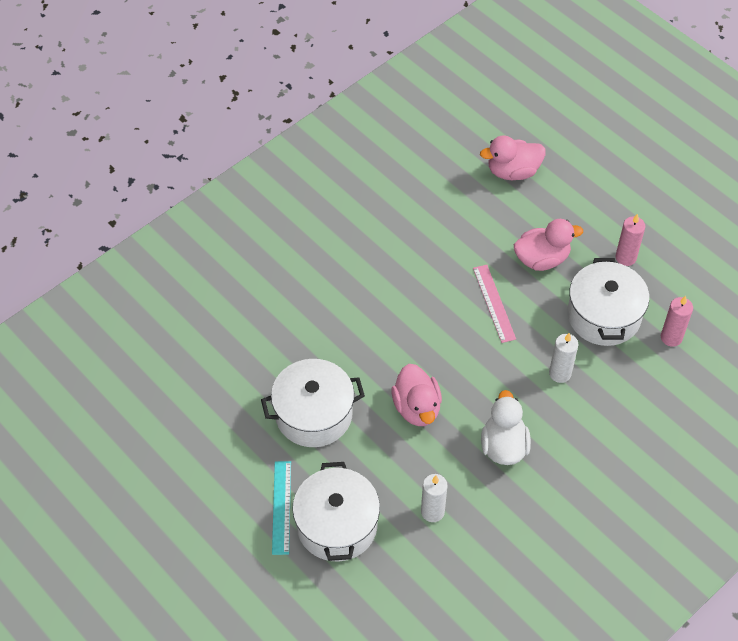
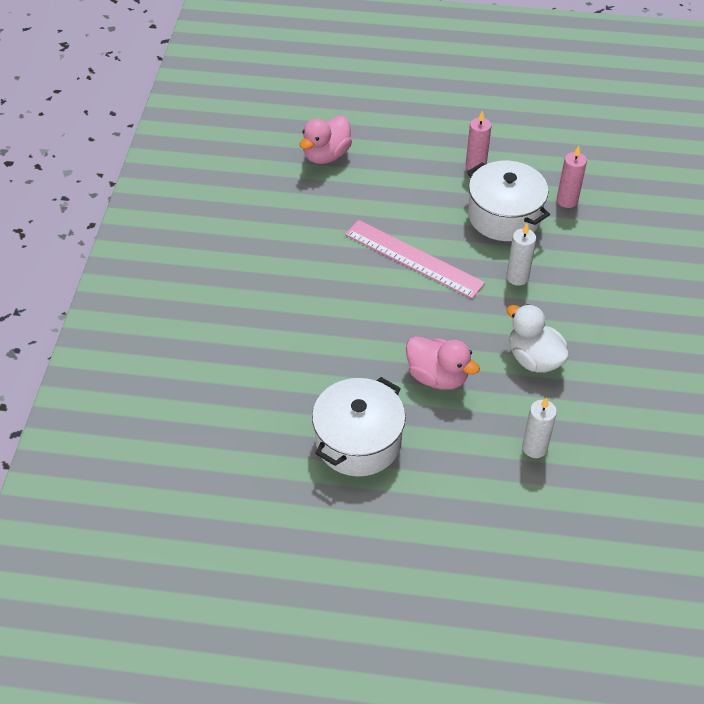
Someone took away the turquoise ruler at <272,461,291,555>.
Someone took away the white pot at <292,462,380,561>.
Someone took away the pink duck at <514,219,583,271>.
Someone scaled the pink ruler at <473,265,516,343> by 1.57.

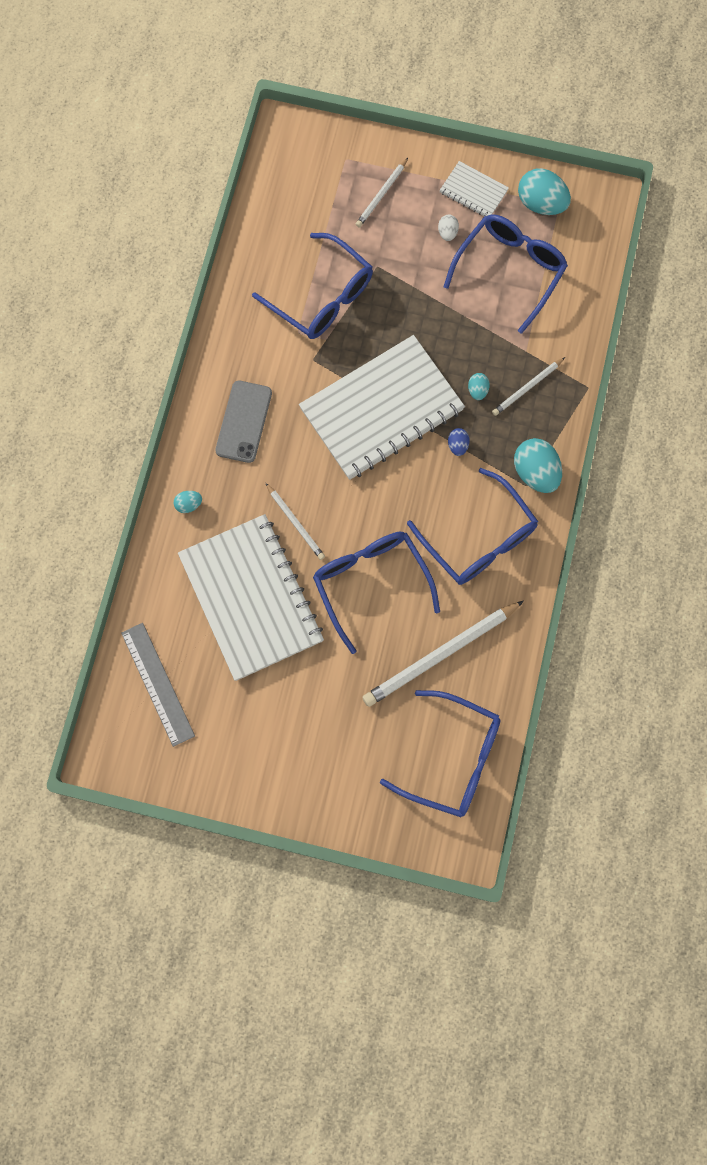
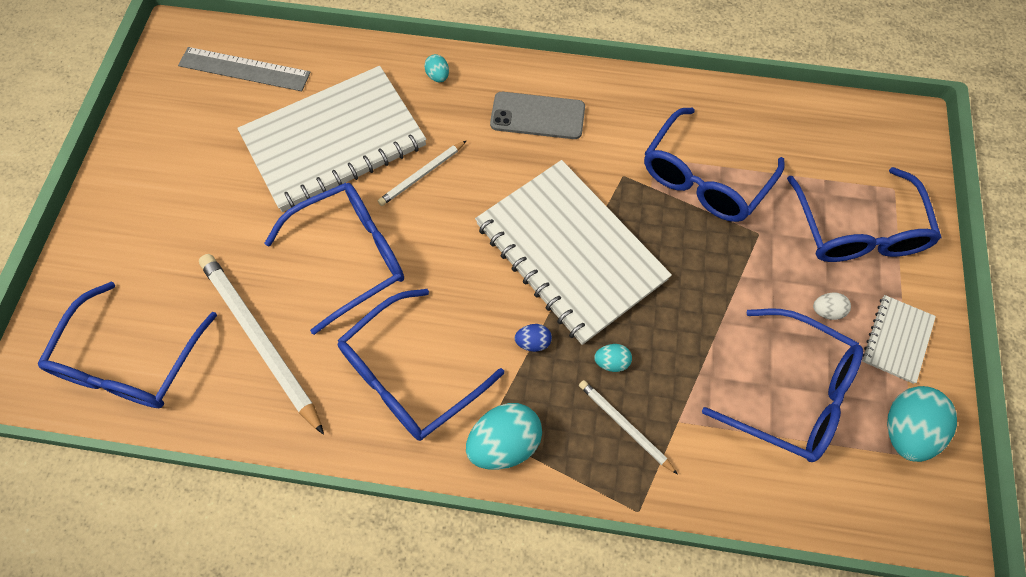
Someone swapped the white pencil at <356,158,408,227> for the blue glasses at <787,167,941,262>.
Someone rotated the grey ruler at <121,623,195,747> by 45 degrees clockwise.

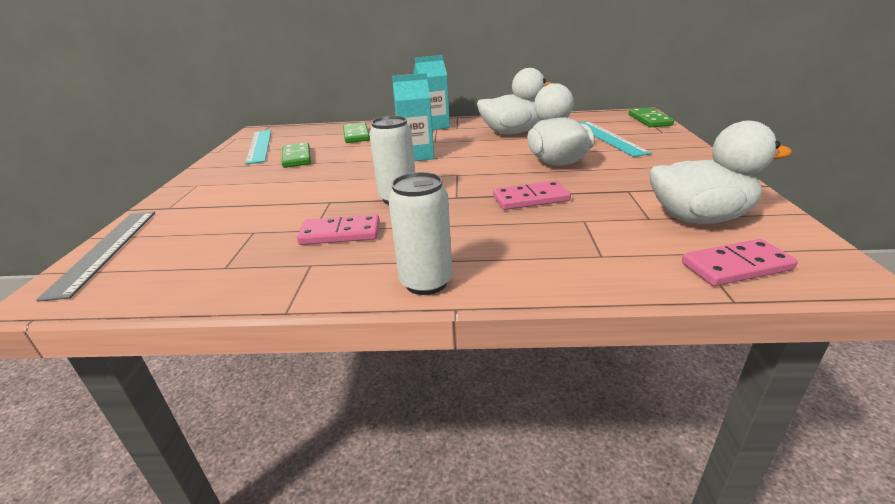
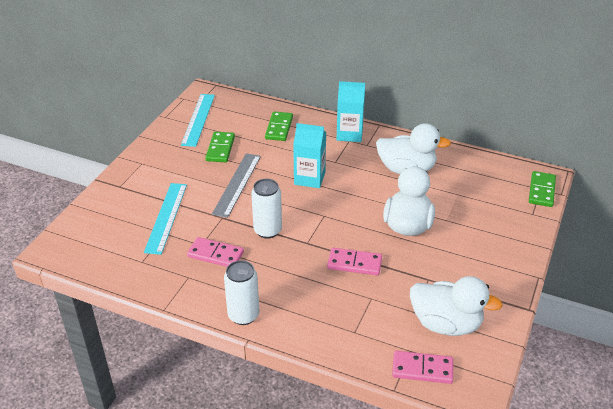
Someone carried the grey ruler from <36,212,155,302> to <212,153,261,218>.
Someone carried the turquoise ruler from <578,121,652,157> to <144,183,187,255>.

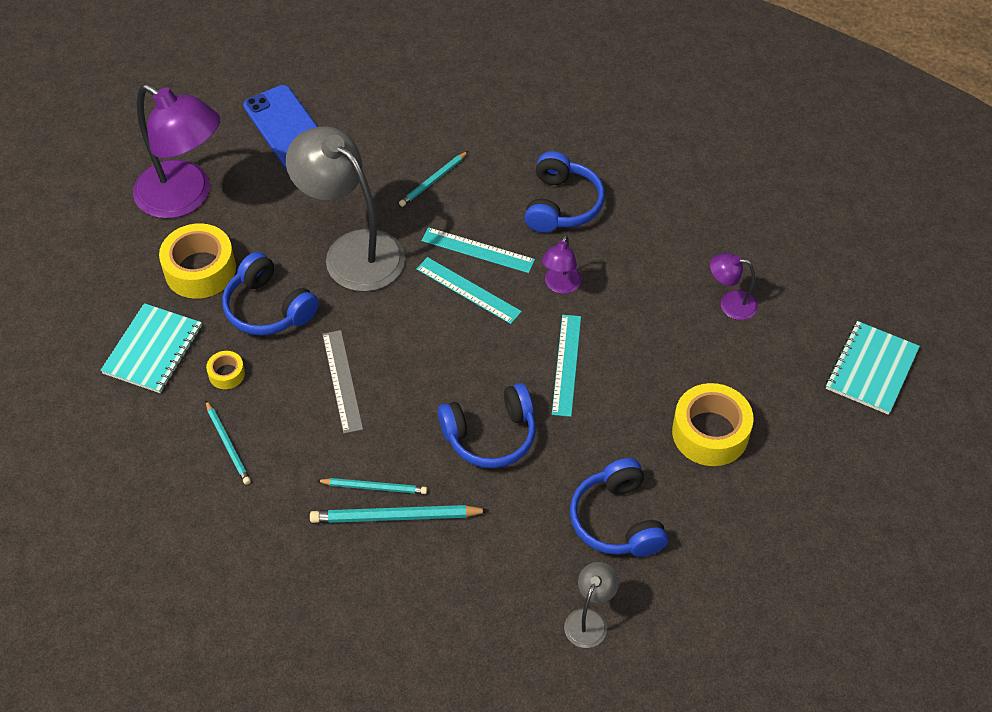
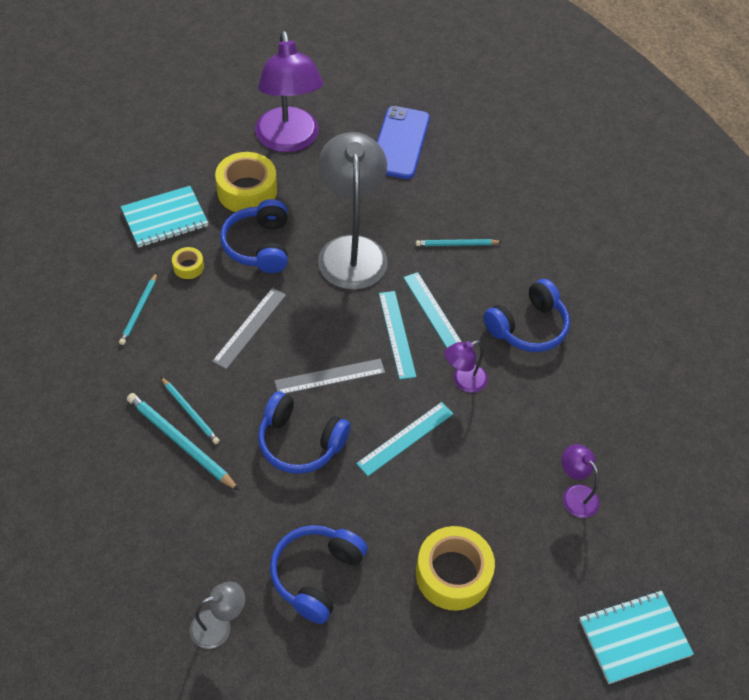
Someone put down the grey ruler at <275,359,385,394>.

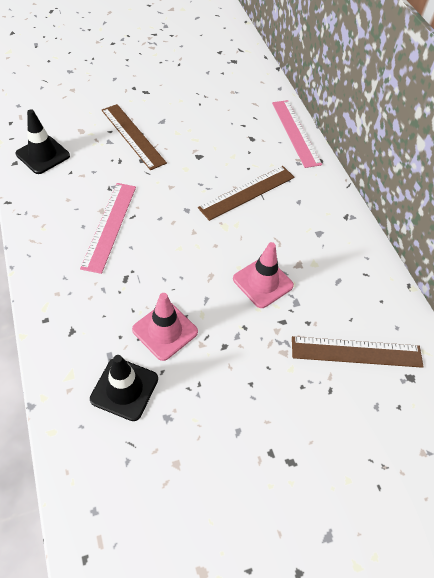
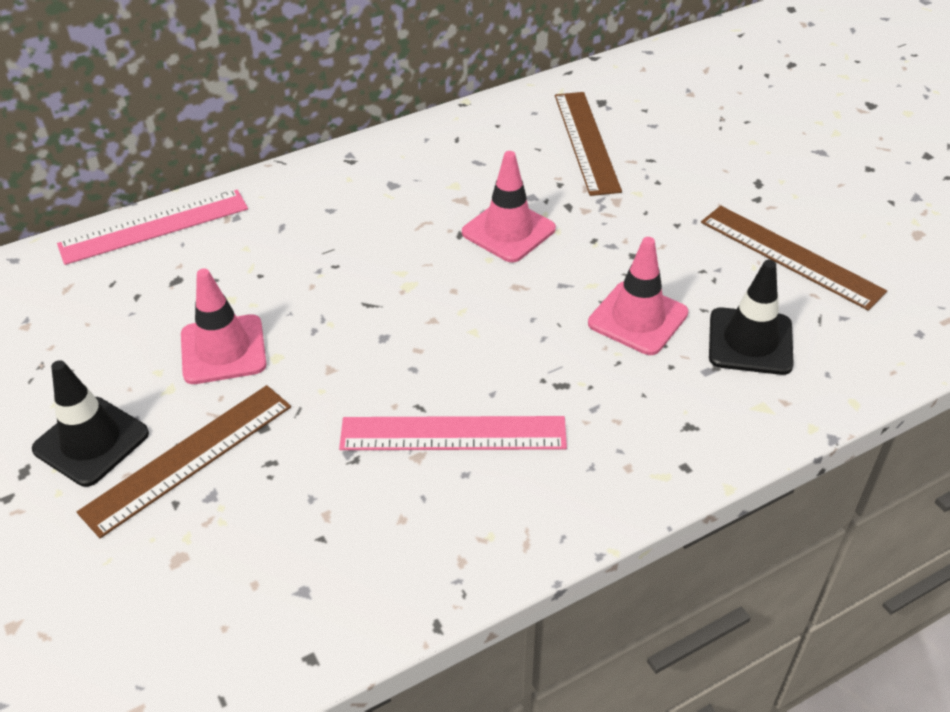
Someone put down the pink traffic cone at <181,268,266,384>.
Someone carried the black traffic cone from <16,109,70,174> to <32,360,149,487>.
Someone carried the brown ruler from <198,166,295,221> to <701,206,887,311>.

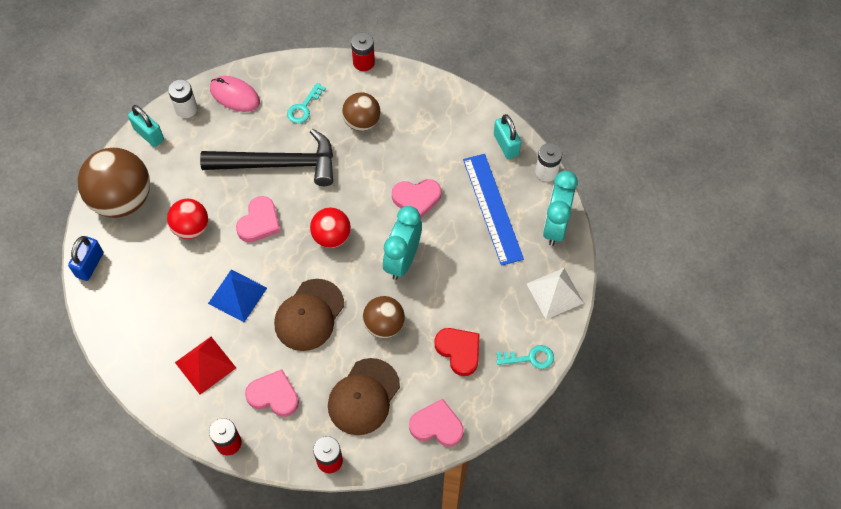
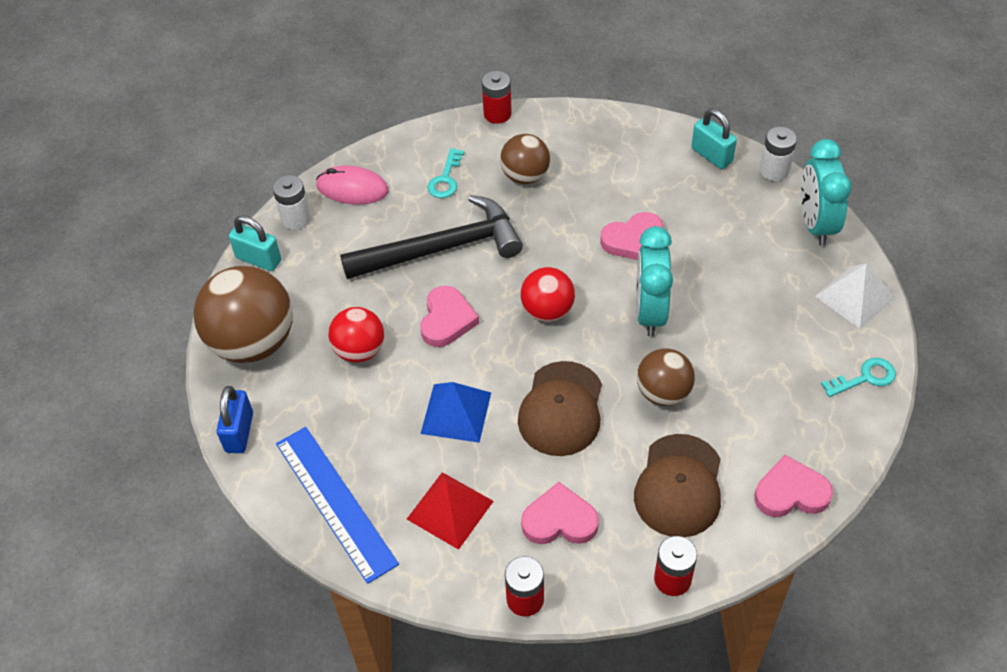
Someone took away the red heart at <435,328,479,376>.
Someone carried the blue ruler from <463,154,524,266> to <276,427,399,584>.

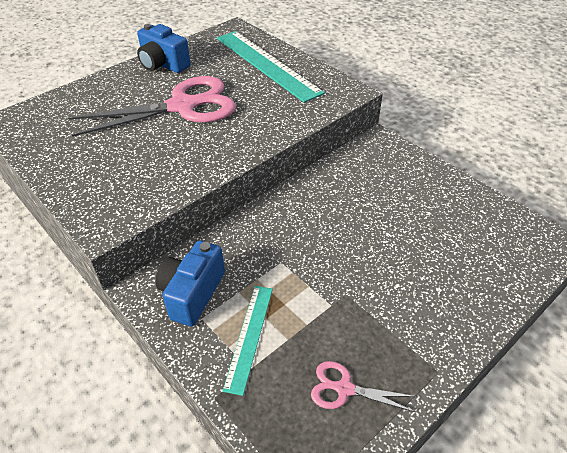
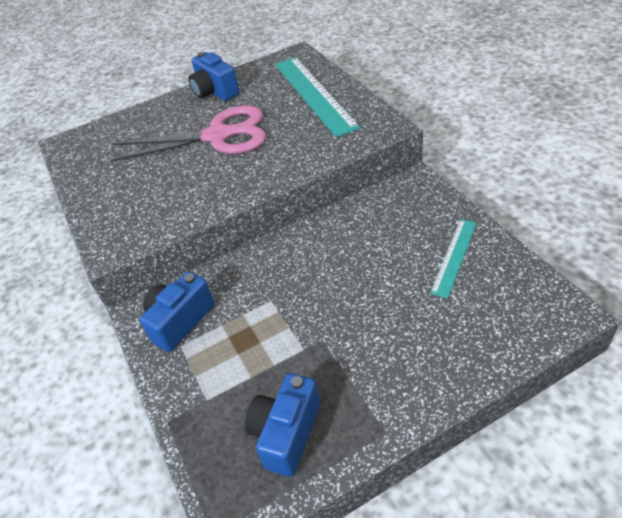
Someone carried the turquoise ruler from <223,286,273,396> to <430,219,477,298>.
Someone swapped the pink scissors at <311,361,416,412> for the blue camera at <245,373,320,477>.

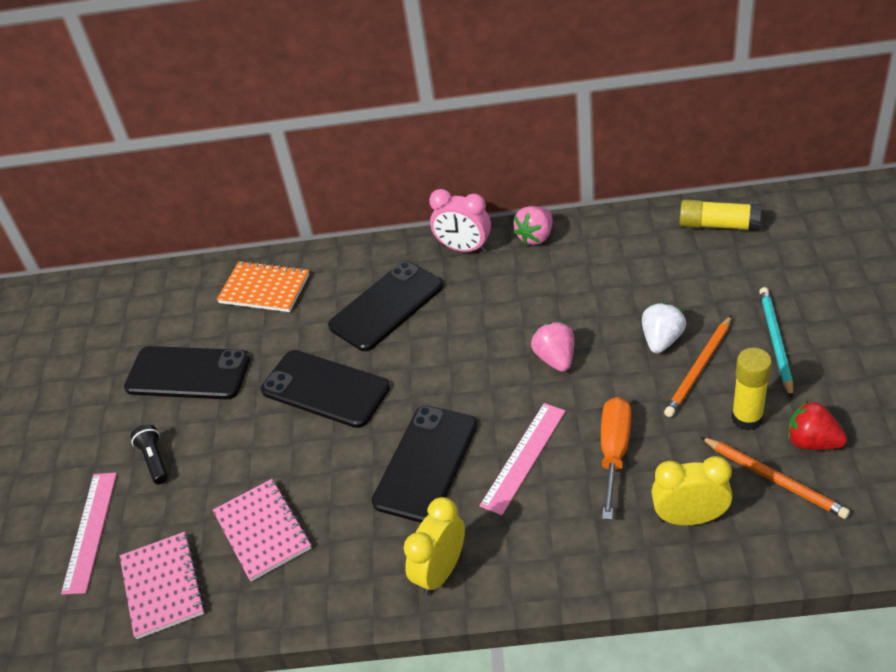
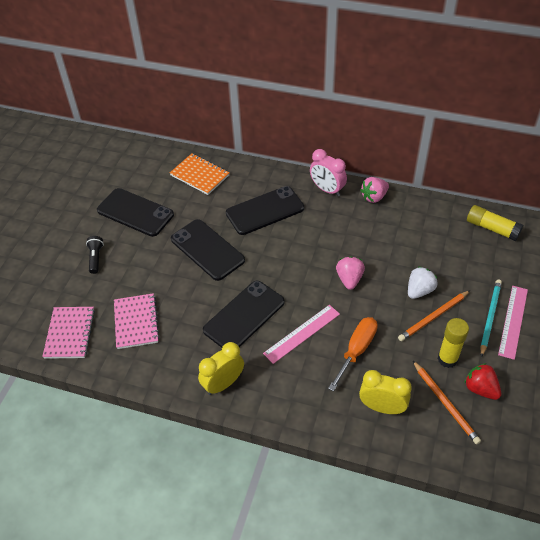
Someone carried the pink ruler from <61,473,117,595> to <498,286,528,360>.

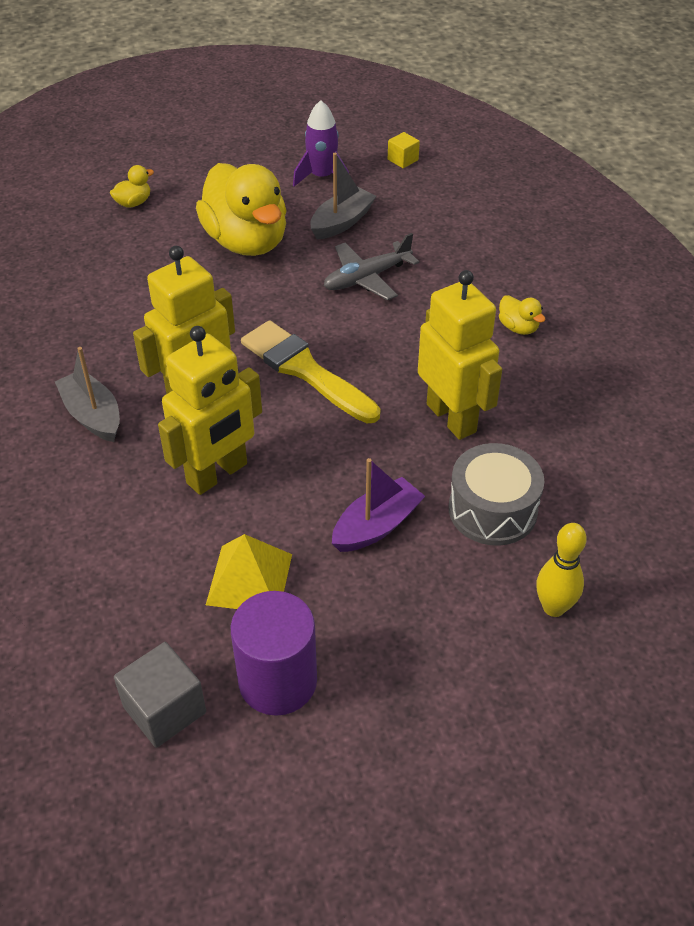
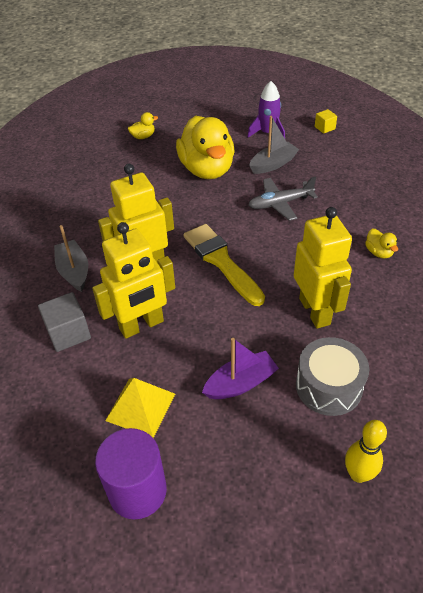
Someone carried the grey cube from <114,642,206,748> to <38,292,91,352>.

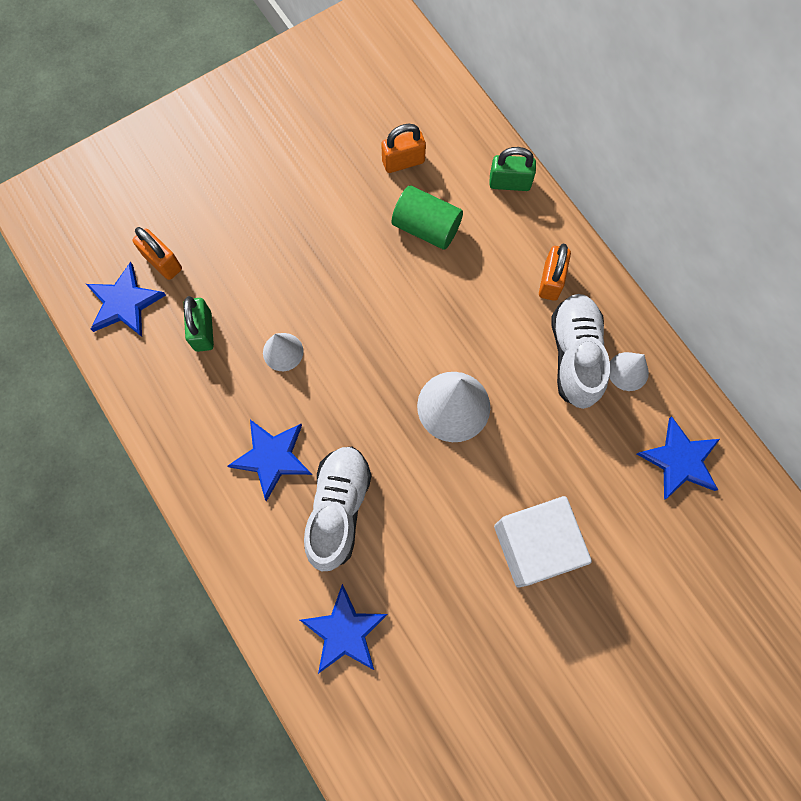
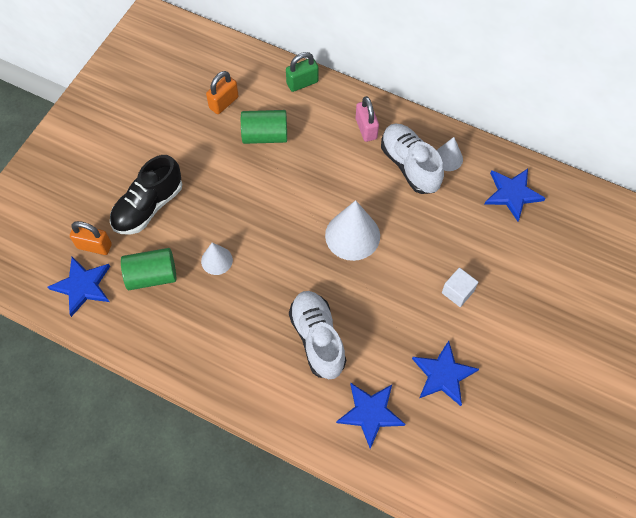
Someone put down the black shoe at <110,155,182,235>.
Someone carried the blue star from <228,420,312,501> to <412,341,479,406>.
Someone swapped the green padlock at <183,296,214,352> for the green cylinder at <121,248,176,290>.
Someone repainted the orange padlock at <539,243,571,301>, which became the pink padlock at <356,96,379,142>.
Someone scaled the white cube at <494,496,592,587> by 0.49.

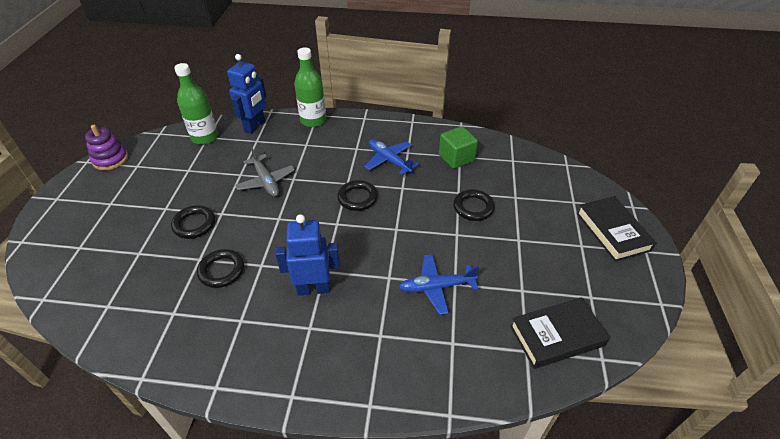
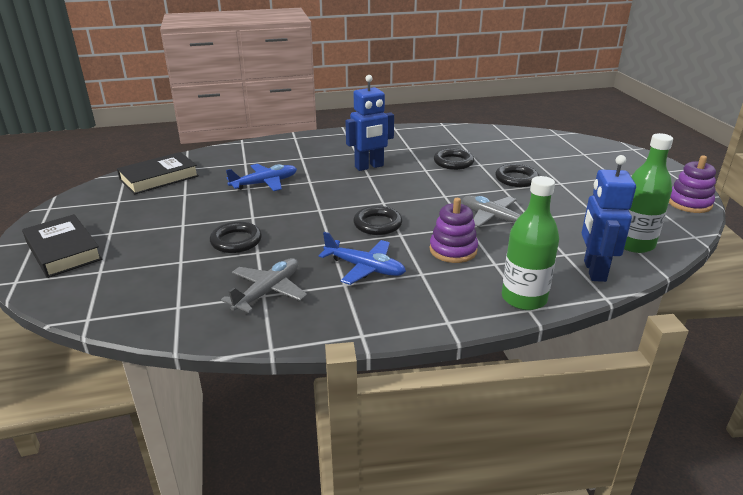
Someone put down the purple stacking toy at <430,198,478,263>.
Someone swapped the green cube at <439,126,478,169> for the grey plane at <221,258,307,313>.

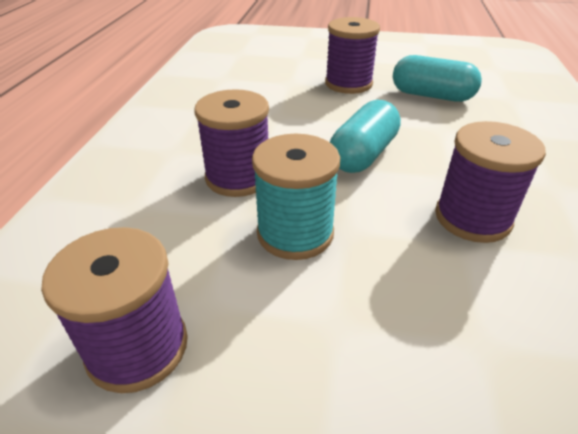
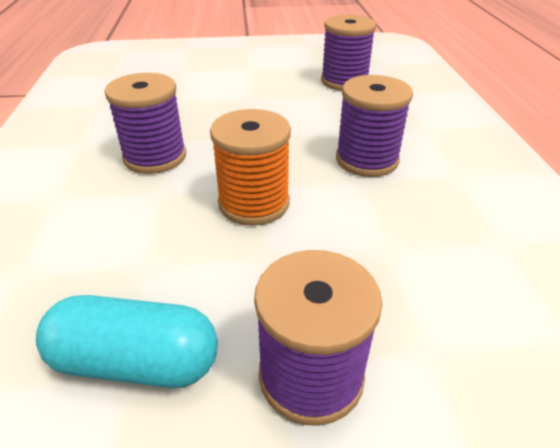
Someone took away the turquoise spool at <252,134,340,260>.
Someone swapped the turquoise capsule at <330,100,401,173> for the orange spool at <210,109,291,226>.

